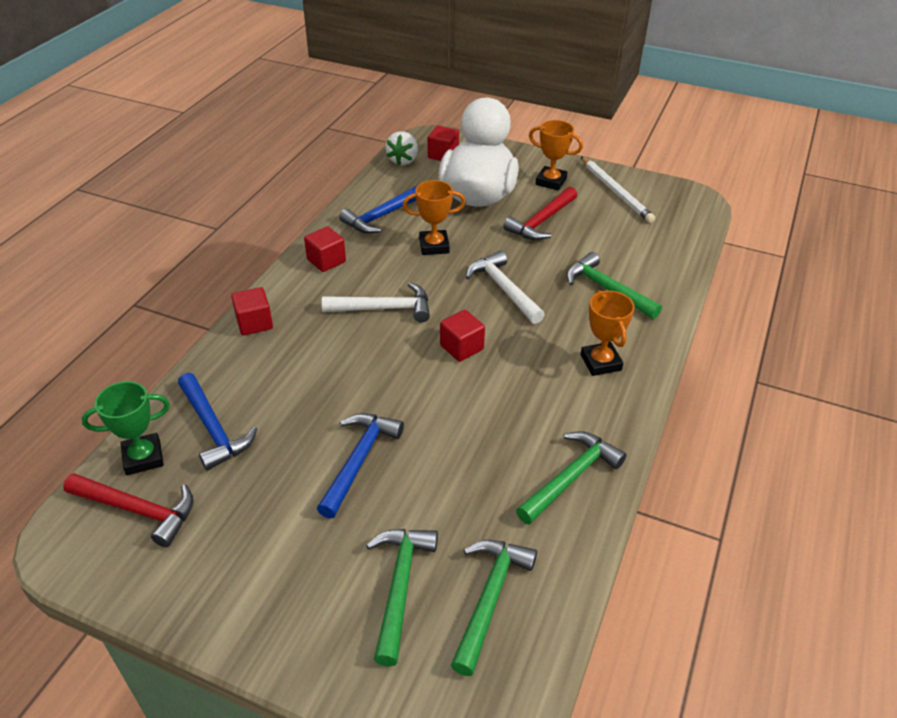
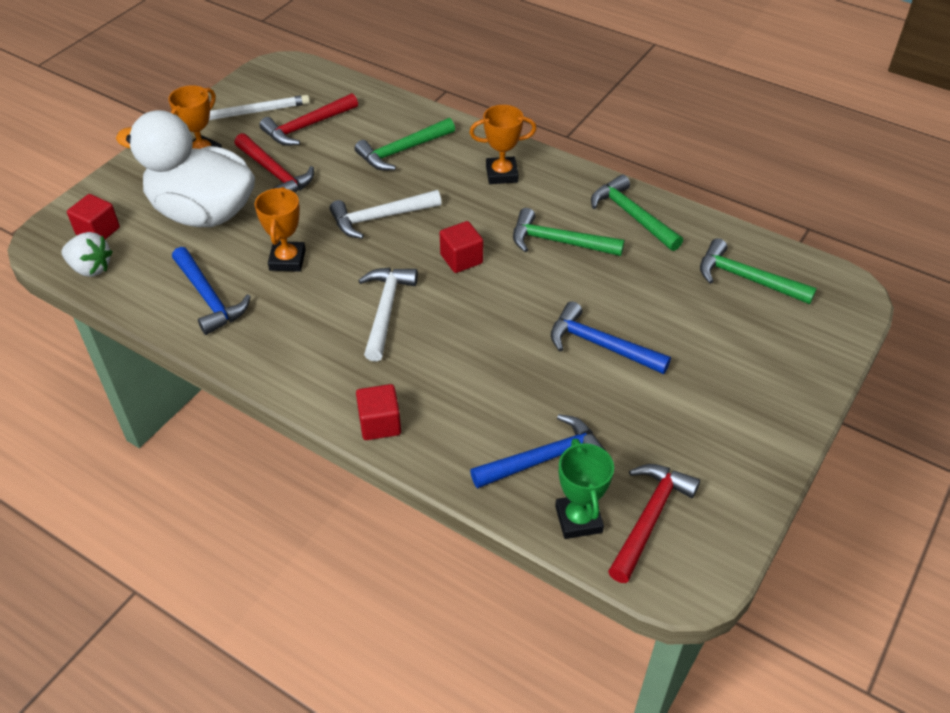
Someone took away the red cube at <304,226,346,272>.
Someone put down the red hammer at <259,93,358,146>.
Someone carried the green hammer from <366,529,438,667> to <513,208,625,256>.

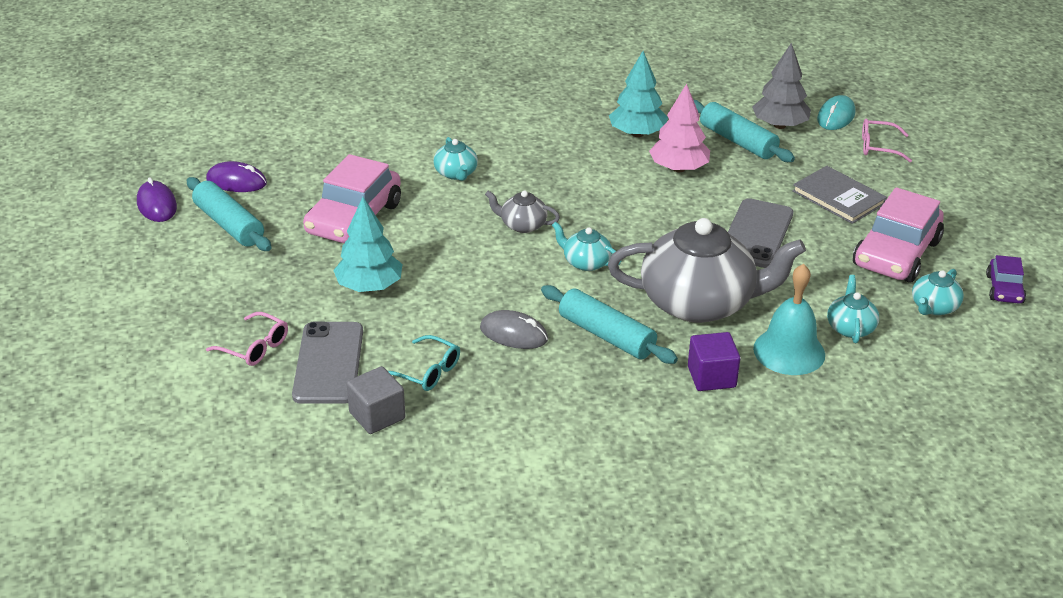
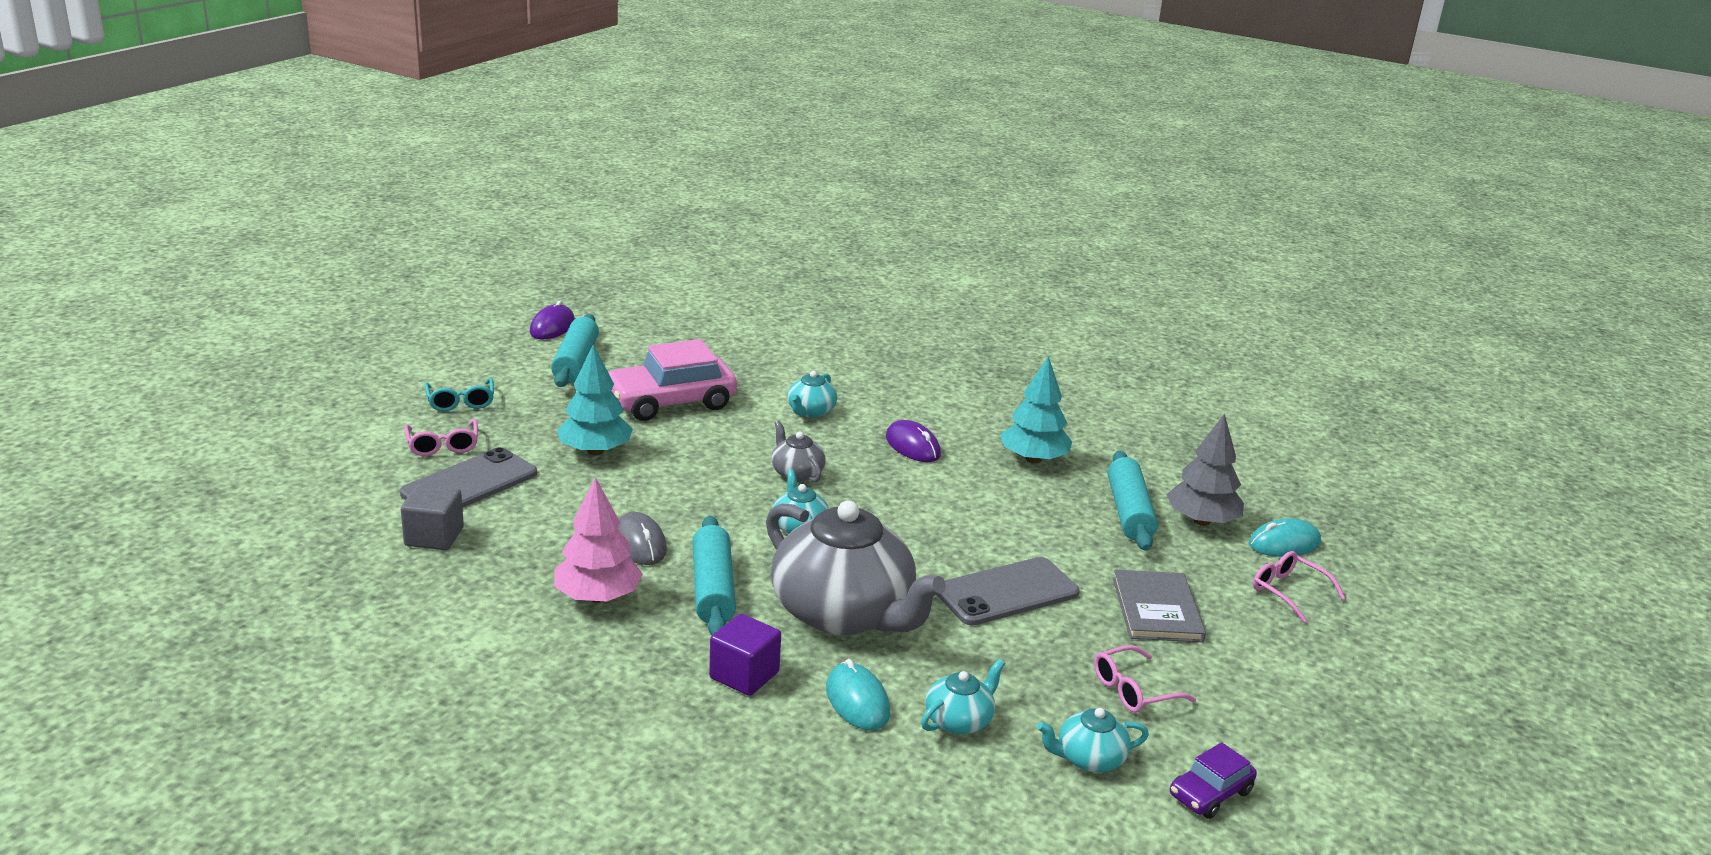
Someone carried the purple mouse from <206,161,267,192> to <886,420,941,462>.
Someone carried the turquoise glasses from <388,335,460,391> to <424,378,494,411>.
Someone carried the pink tree from <649,83,710,172> to <554,477,643,603>.
Someone swapped the turquoise bell at <753,263,825,375> for the turquoise mouse at <826,659,890,731>.
Someone swapped the pink car at <853,187,944,282> for the pink glasses at <1094,645,1196,713>.

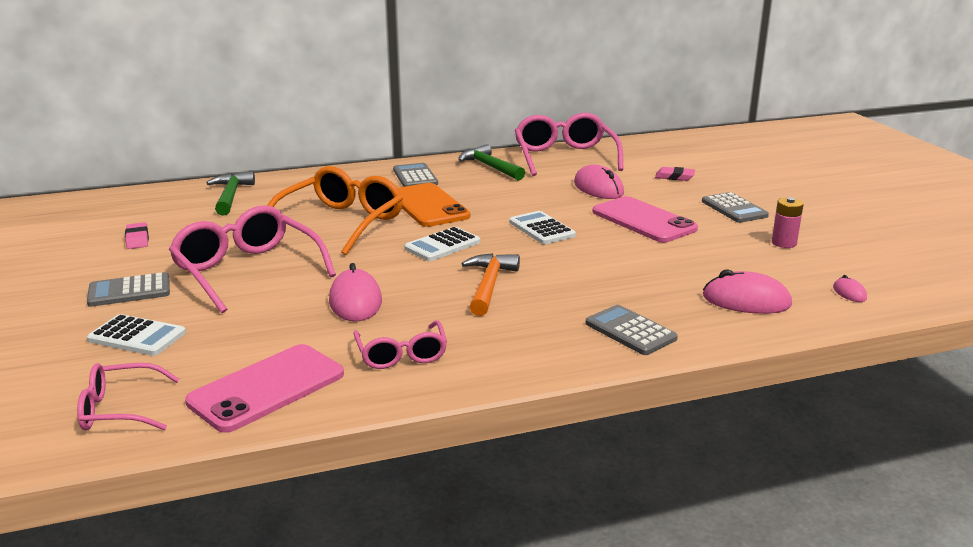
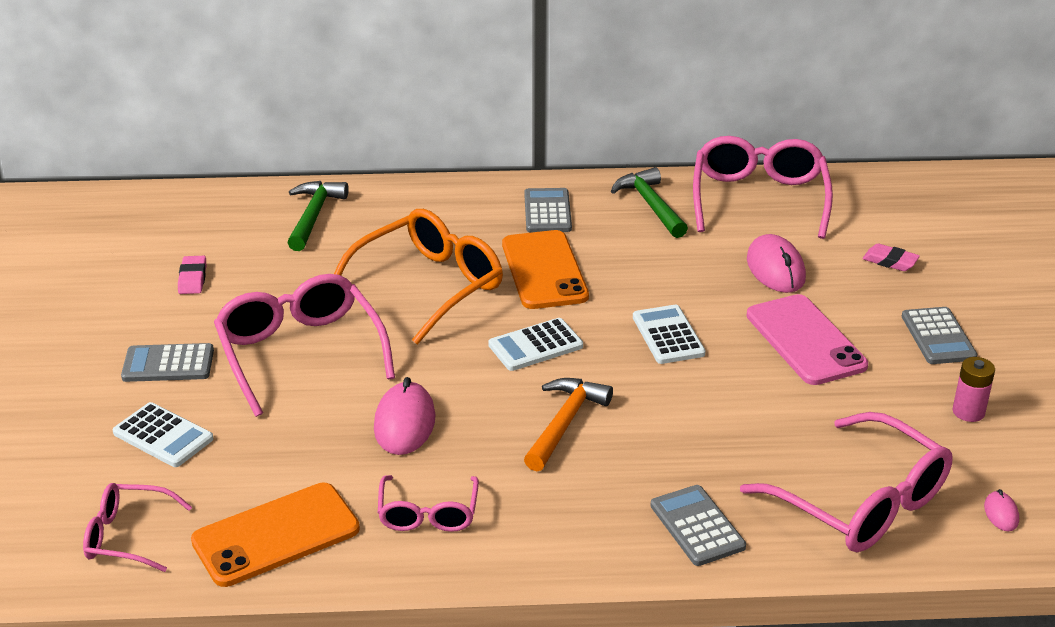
Someone swapped the pink mouse at <703,269,792,314> for the pink glasses at <740,412,953,552>.
Someone repainted the pink phone at <185,344,344,433>, which became the orange phone at <191,483,360,587>.

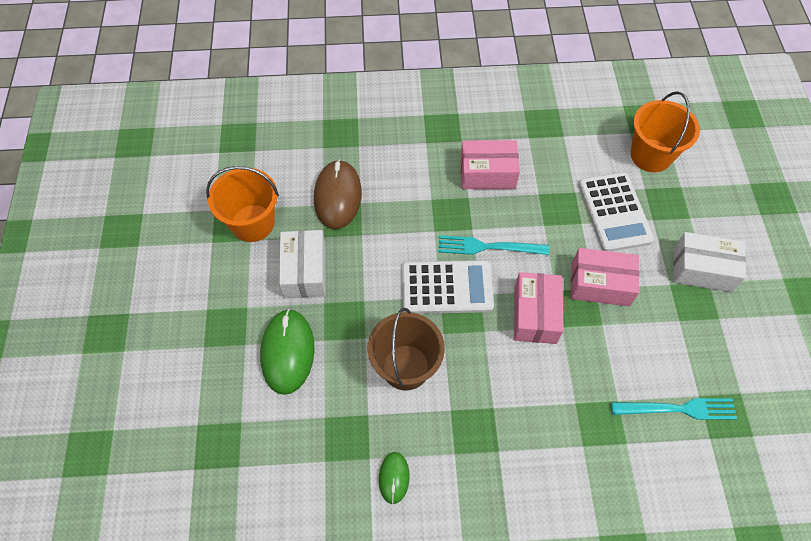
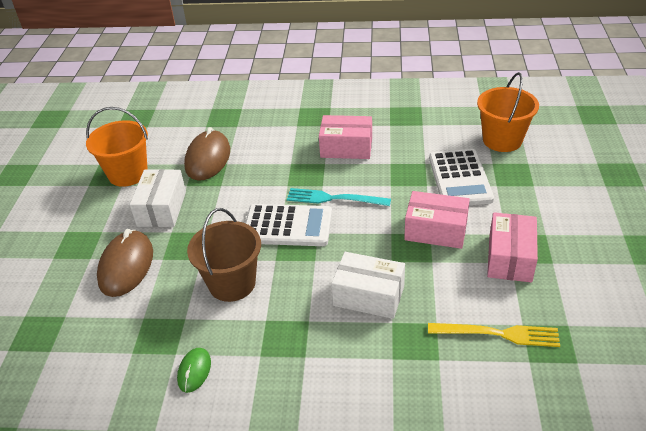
Someone carried the pink box from <514,272,564,344> to <487,212,538,282>.
Someone carried the white box from <673,232,746,292> to <331,252,405,319>.
Someone repainted the green mouse at <260,309,315,395>, which became the brown mouse at <97,229,153,297>.
Someone repainted the turquoise fork at <611,398,737,420>, which became the yellow fork at <428,323,560,347>.

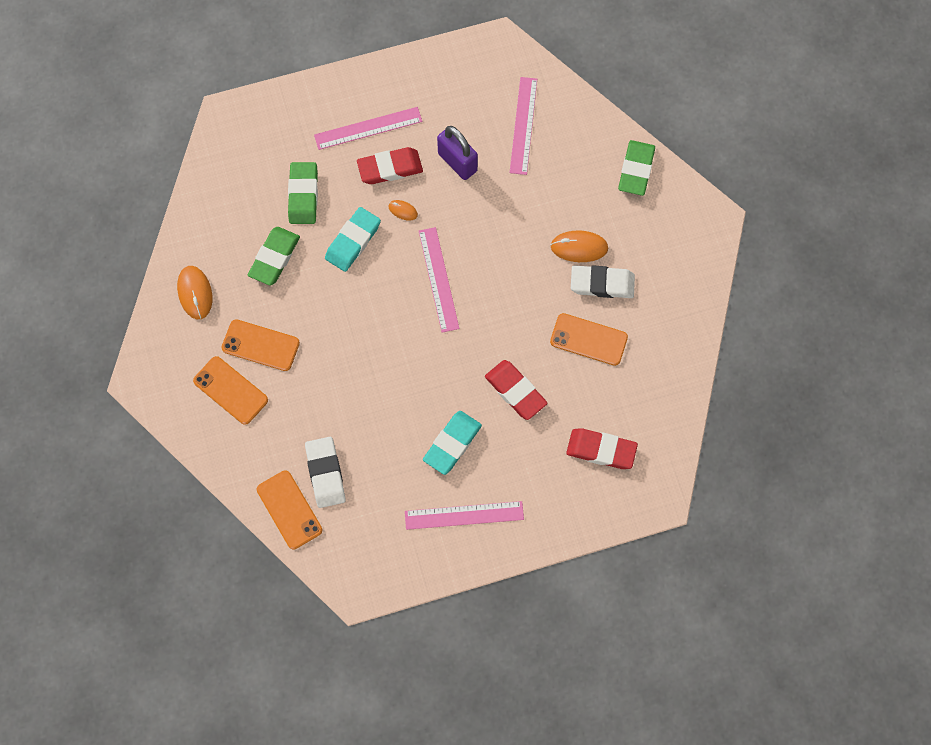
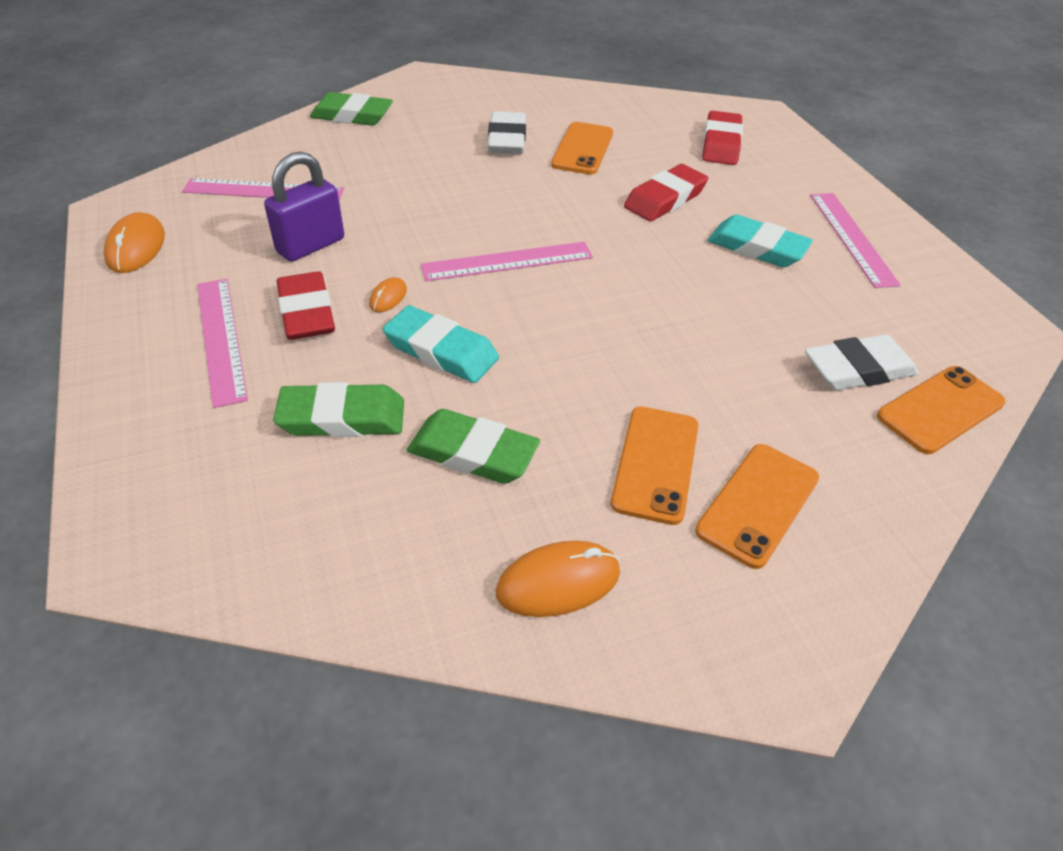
Someone carried the orange mouse from <551,230,608,262> to <104,212,165,273>.

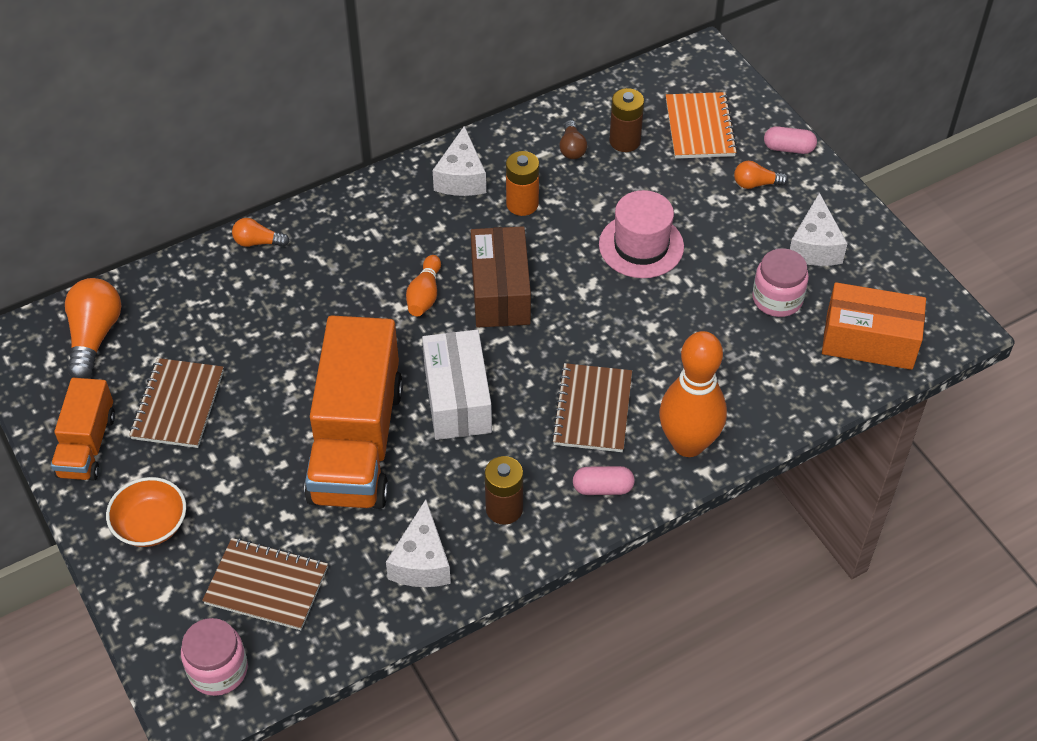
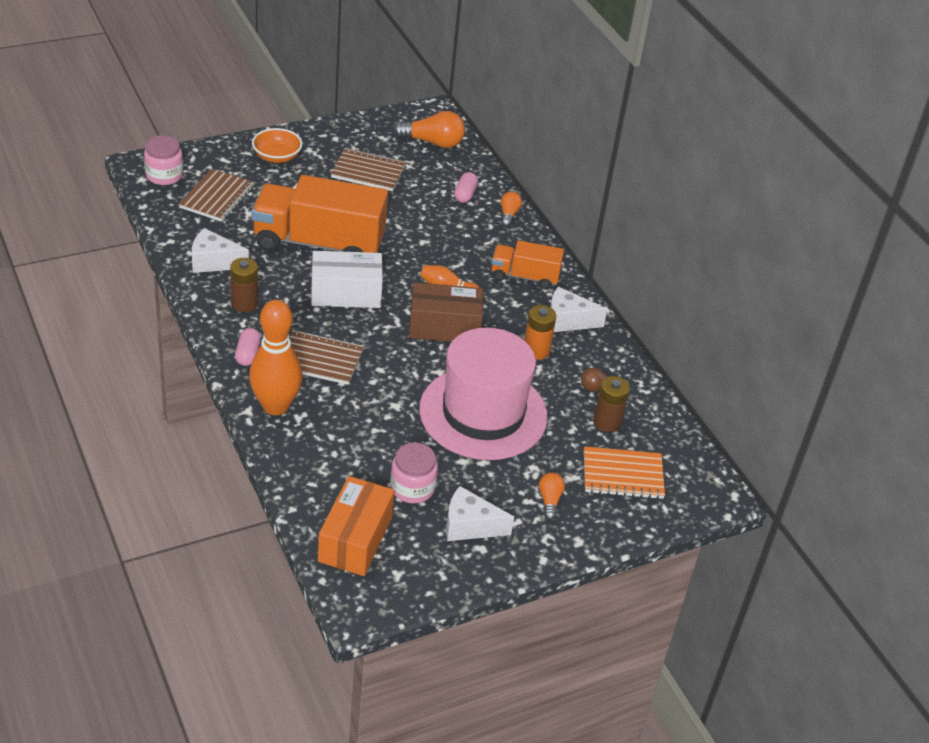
Someone carried the orange truck from <51,378,115,481> to <491,240,564,289>.
Someone carried the pink capsule from <764,126,817,154> to <454,172,478,203>.
Someone scaled the pink hat at <599,190,684,278> by 1.76.

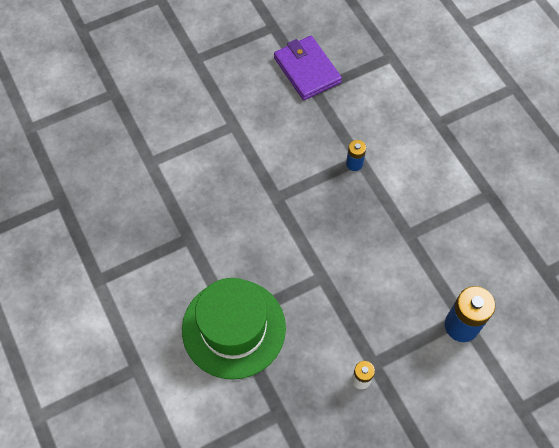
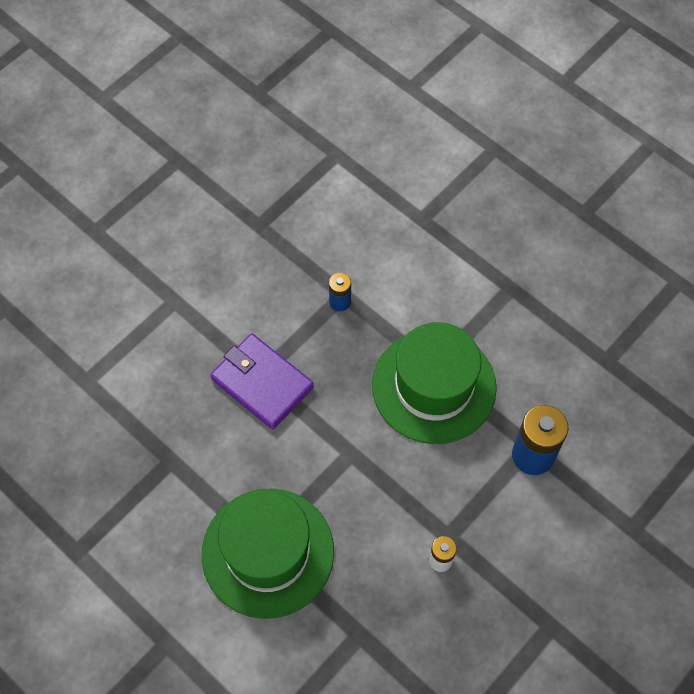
Someone put down the green hat at <372,322,497,444>.
Someone carried the purple wallet from <274,36,342,100> to <211,334,314,430>.

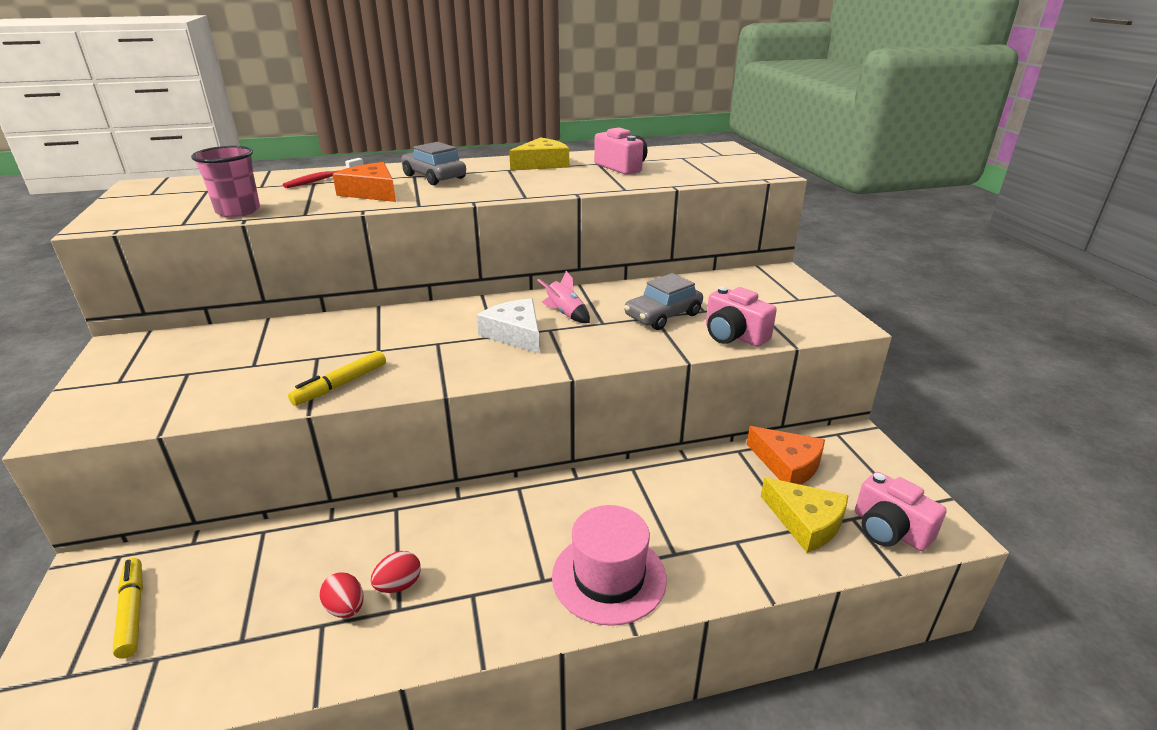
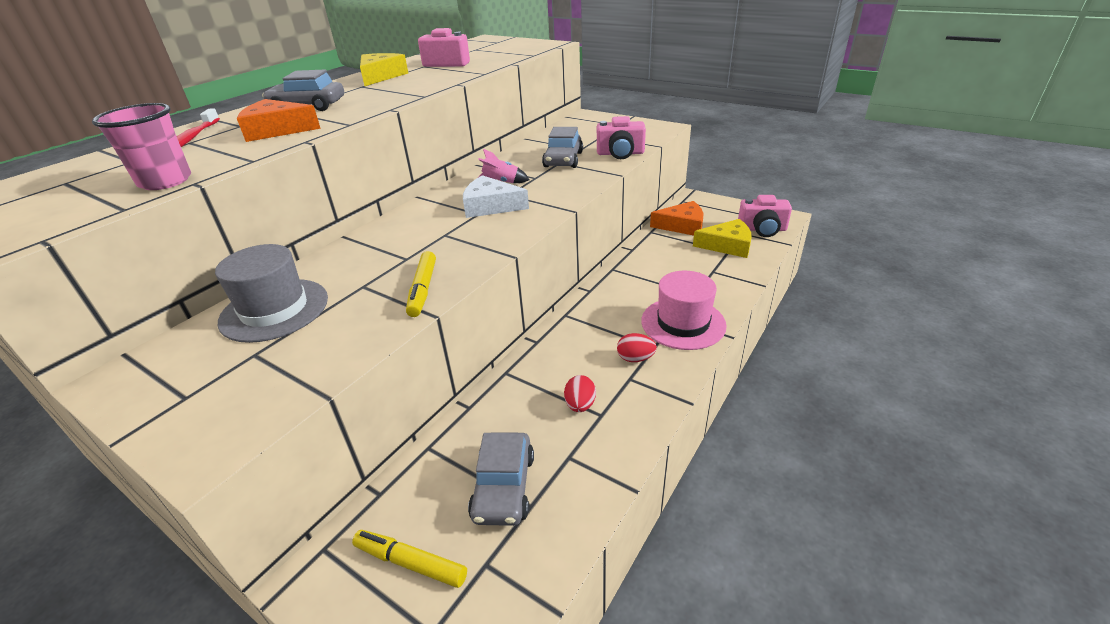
Someone put down the grey hat at <215,244,328,343>.
Someone put down the grey car at <468,432,534,526>.
Someone carried the red egg from <320,572,364,618> to <617,333,657,362>.

